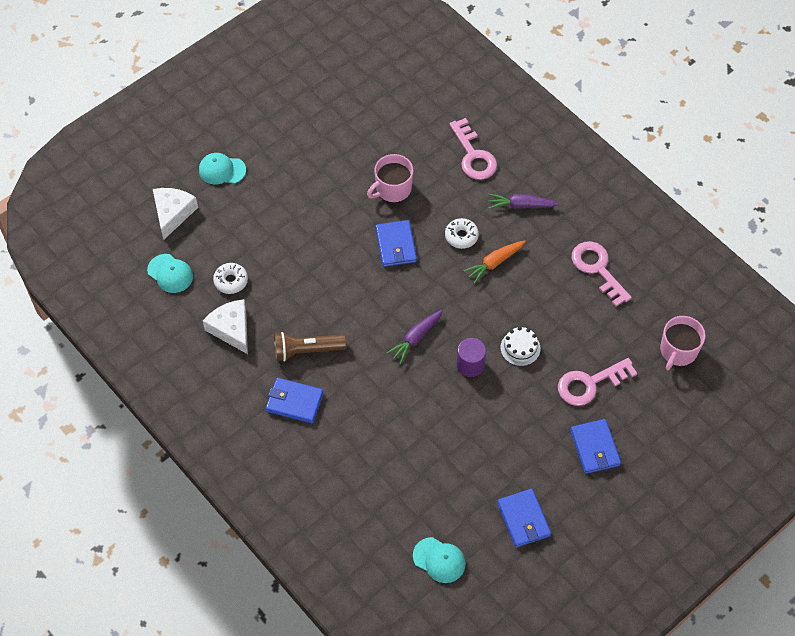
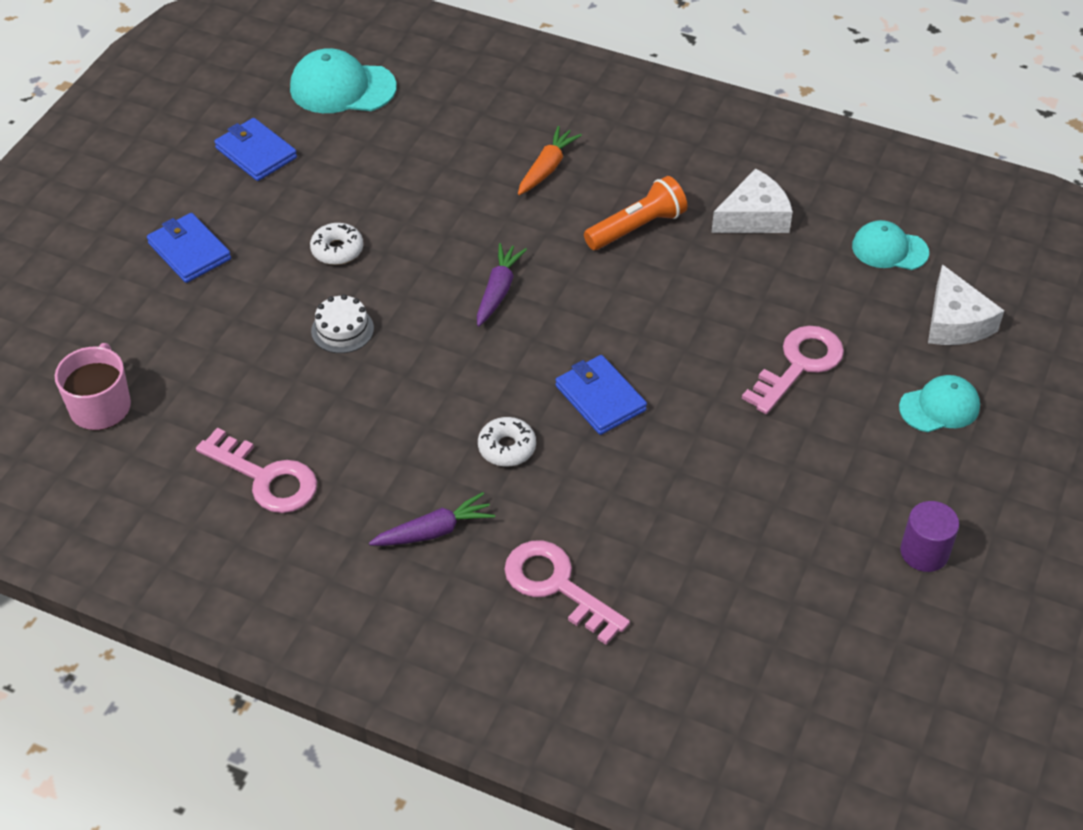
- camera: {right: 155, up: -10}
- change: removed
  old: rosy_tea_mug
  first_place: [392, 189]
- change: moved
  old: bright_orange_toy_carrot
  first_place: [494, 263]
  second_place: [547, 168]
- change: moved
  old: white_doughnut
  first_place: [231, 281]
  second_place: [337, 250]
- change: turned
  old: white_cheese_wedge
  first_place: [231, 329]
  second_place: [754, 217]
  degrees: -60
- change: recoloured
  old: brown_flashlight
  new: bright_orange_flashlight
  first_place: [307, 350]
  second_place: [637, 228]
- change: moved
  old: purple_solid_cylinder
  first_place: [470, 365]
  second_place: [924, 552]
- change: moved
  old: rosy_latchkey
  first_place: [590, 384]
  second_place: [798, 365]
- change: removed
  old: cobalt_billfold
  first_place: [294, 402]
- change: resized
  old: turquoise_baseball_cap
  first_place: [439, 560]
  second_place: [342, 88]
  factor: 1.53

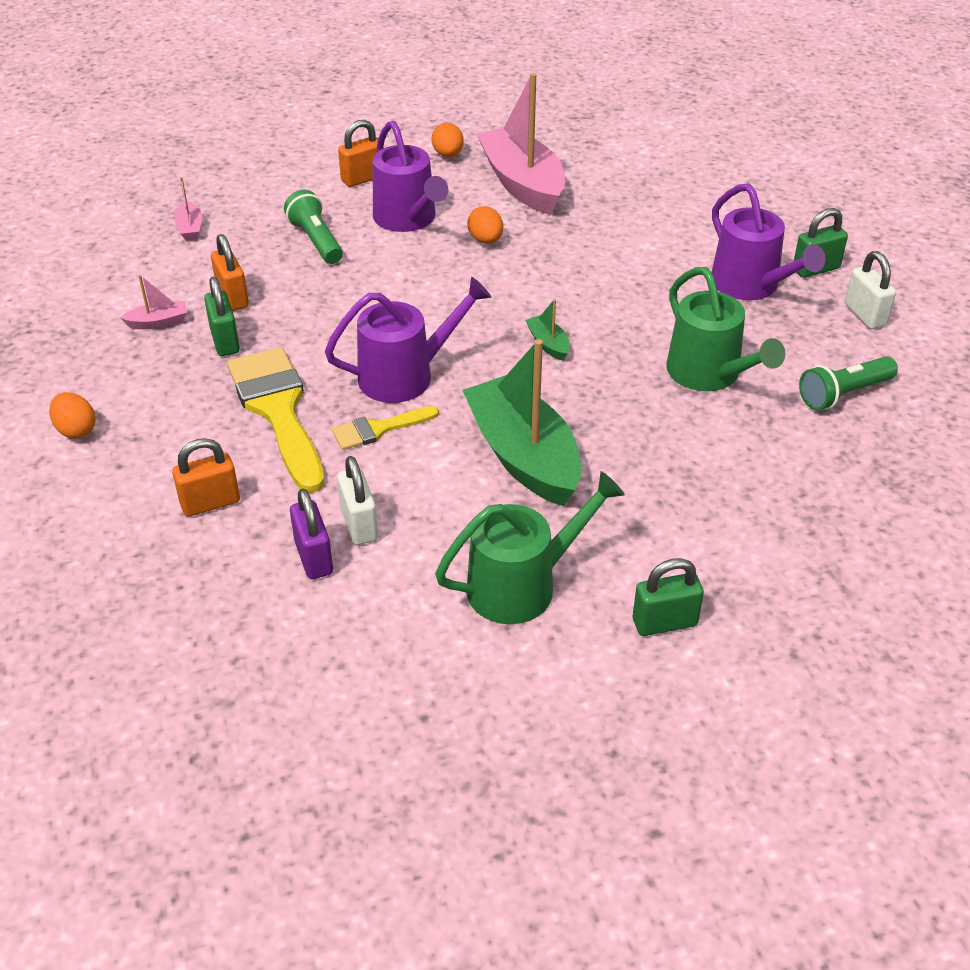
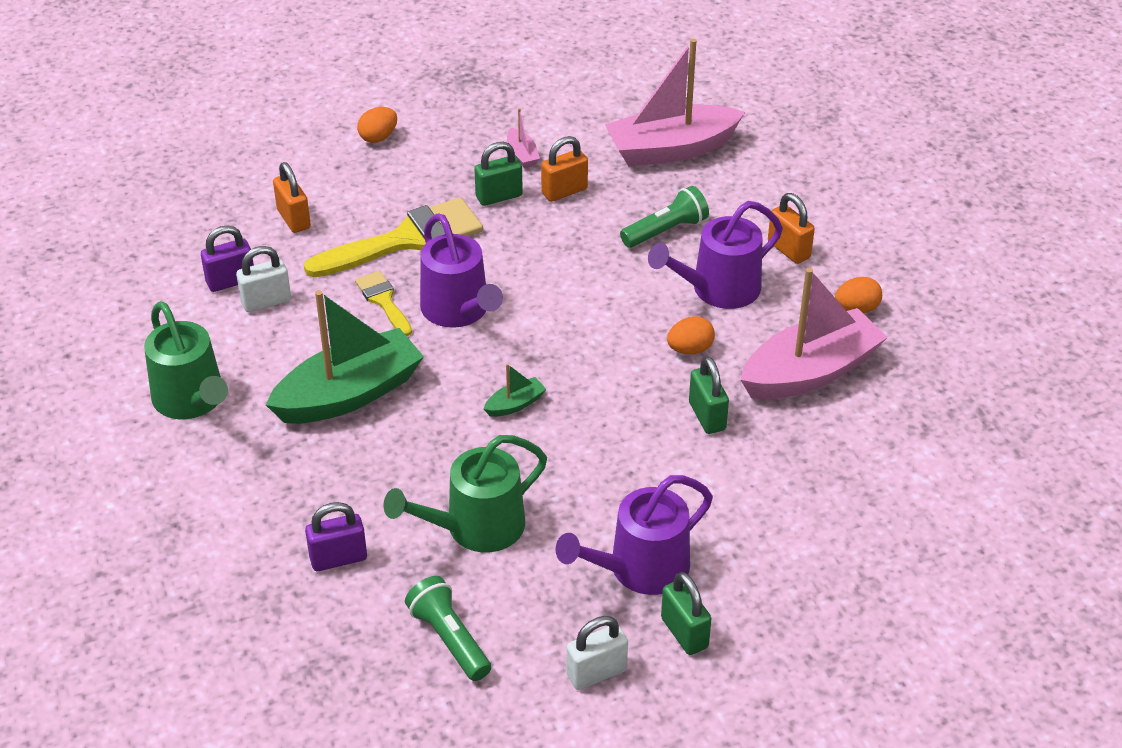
- camera: {right: 85, up: 0}
- change: resized
  old: rosy_sailboat
  first_place: [190, 228]
  second_place: [671, 149]
  factor: 2.43
- change: moved
  old: emerald_lock
  first_place: [664, 622]
  second_place: [707, 416]
- change: added
  new: purple_lock
  second_place: [338, 558]

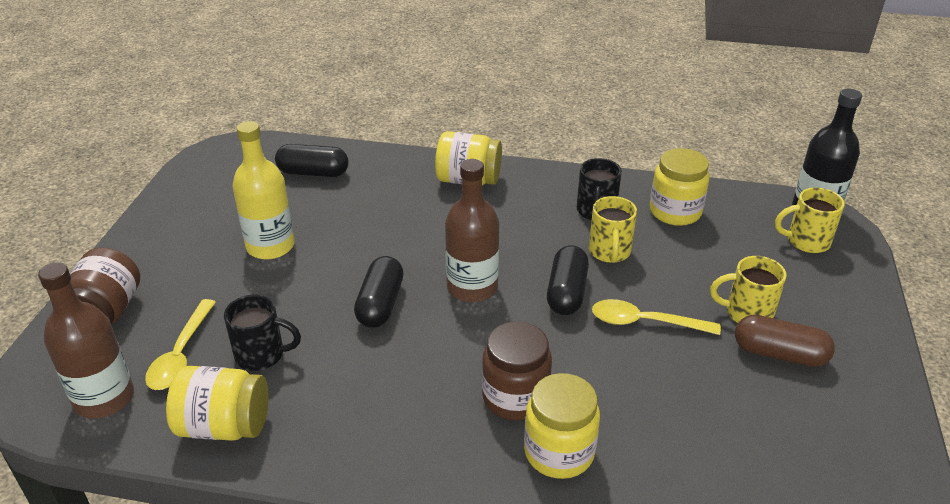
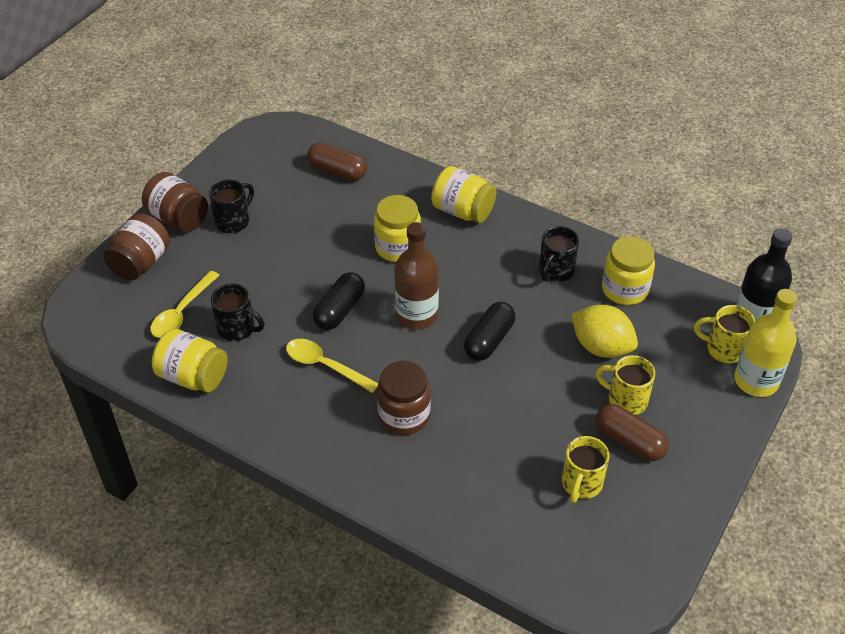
- camera: {right: 20, up: 10}
- change: moved
  old: golden_drink_bottle
  first_place: [270, 246]
  second_place: [756, 381]
- change: recoloured
  old: jet-black_pill_shape
  new: brown_pill_shape
  first_place: [313, 173]
  second_place: [337, 171]
- change: moved
  old: golden_tea_mug
  first_place: [609, 252]
  second_place: [581, 484]
- change: removed
  old: brown_drink_bottle
  first_place: [104, 398]
- change: moved
  old: golden_tablespoon
  first_place: [645, 322]
  second_place: [325, 366]
- change: moved
  old: golden_jam_jar
  first_place: [559, 452]
  second_place: [398, 247]
- change: added
  new: brown_jam_jar
  second_place: [178, 218]
- change: added
  new: jet-black_tea_mug
  second_place: [233, 221]
- change: added
  new: golden_lemon
  second_place: [601, 347]

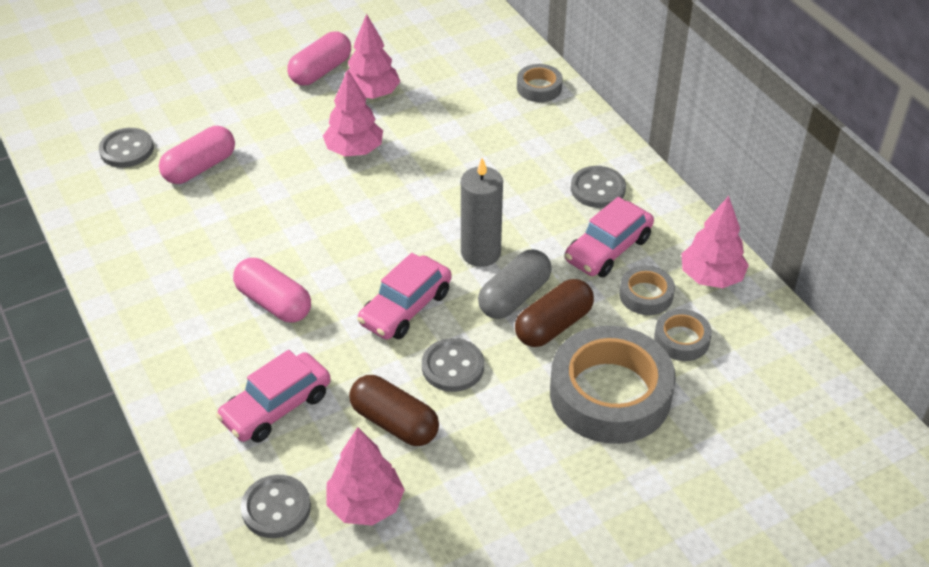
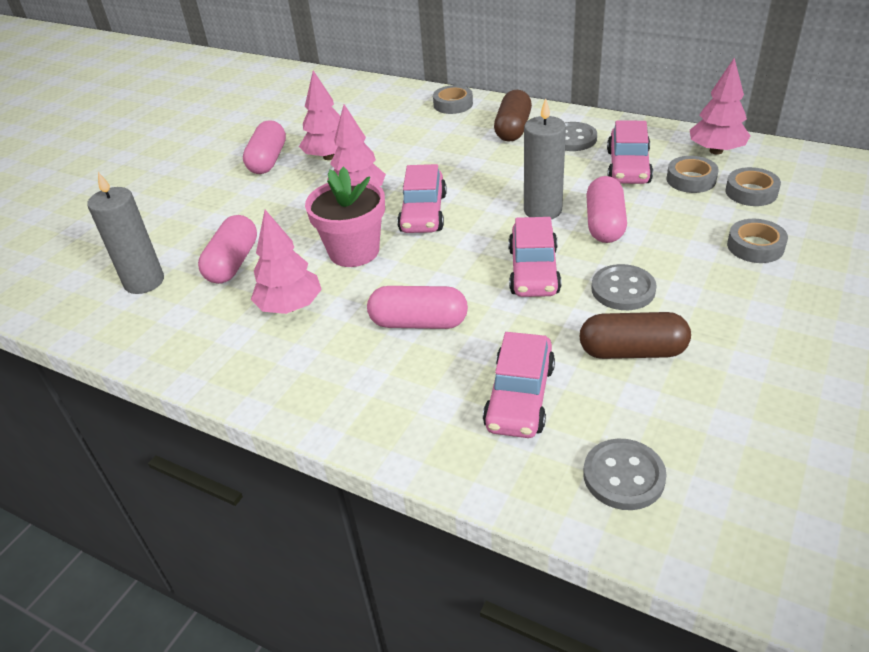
- camera: {right: -30, up: -5}
- change: replaced
  old: grey_button
  new: grey_candle
  first_place: [127, 150]
  second_place: [144, 282]
- change: recoloured
  old: grey_pill_shape
  new: rosy_pill_shape
  first_place: [514, 296]
  second_place: [604, 224]
- change: moved
  old: brown_pill_shape
  first_place: [553, 325]
  second_place: [513, 129]
- change: resized
  old: grey_roll_of_tape
  first_place: [610, 394]
  second_place: [755, 246]
  factor: 0.47
- change: moved
  old: rosy_toy_tree
  first_place: [366, 505]
  second_place: [290, 307]
- change: added
  new: rosy_automobile
  second_place: [423, 213]
- change: added
  new: rosy_plant_pot
  second_place: [354, 251]

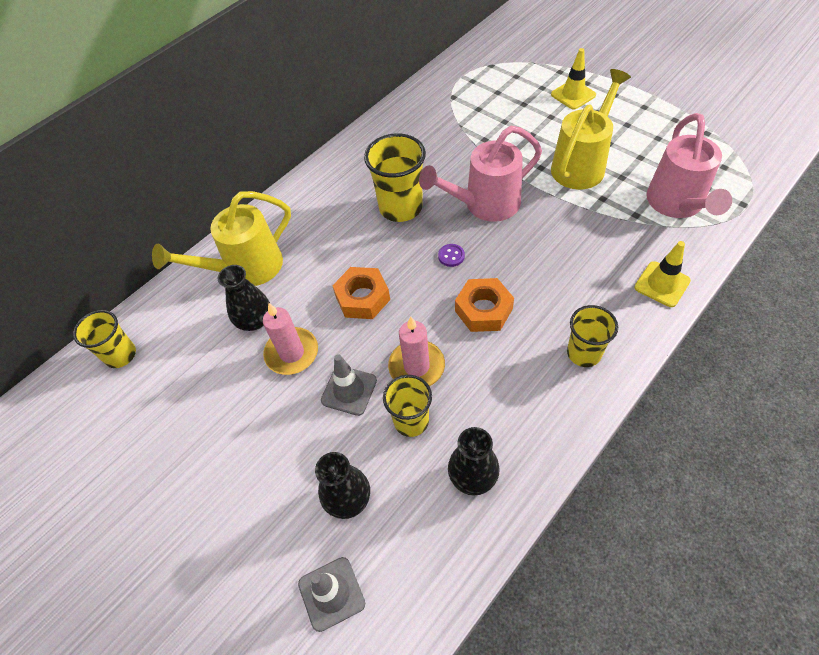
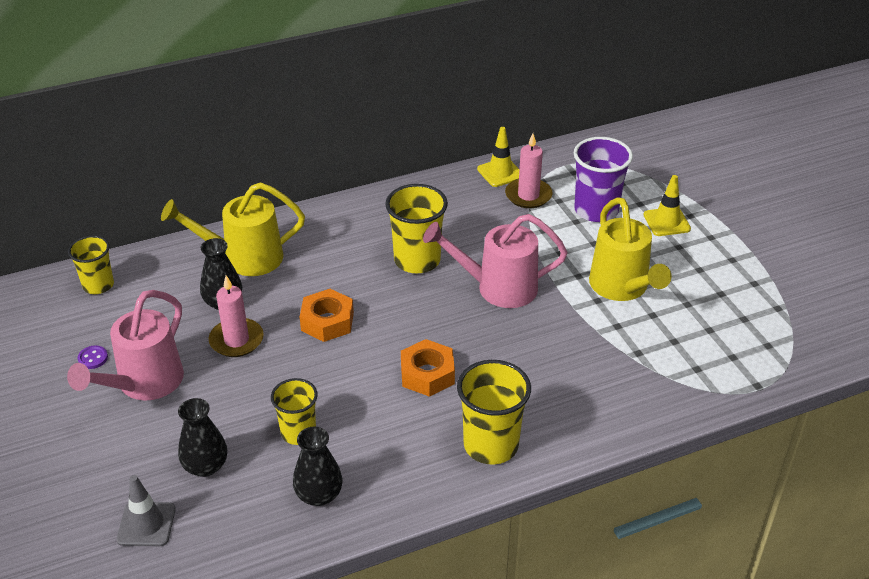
- camera: {right: 20, up: -15}
- change: turned
  old: golden_watering_pot
  first_place: [582, 164]
  second_place: [622, 288]
  degrees: 105
- change: moved
  old: rosy_watering_pot
  first_place: [677, 205]
  second_place: [143, 384]
- change: moved
  old: golden_road_cone
  first_place: [662, 284]
  second_place: [500, 173]
- change: moved
  old: purple_button
  first_place: [451, 256]
  second_place: [93, 358]
- change: resized
  old: golden_tumbler
  first_place: [584, 353]
  second_place: [491, 445]
  factor: 1.54
- change: moved
  old: rosy_candle
  first_place: [416, 366]
  second_place: [528, 195]
- change: removed
  old: grey_road_cone
  first_place: [349, 390]
- change: added
  new: purple_tumbler
  second_place: [596, 210]

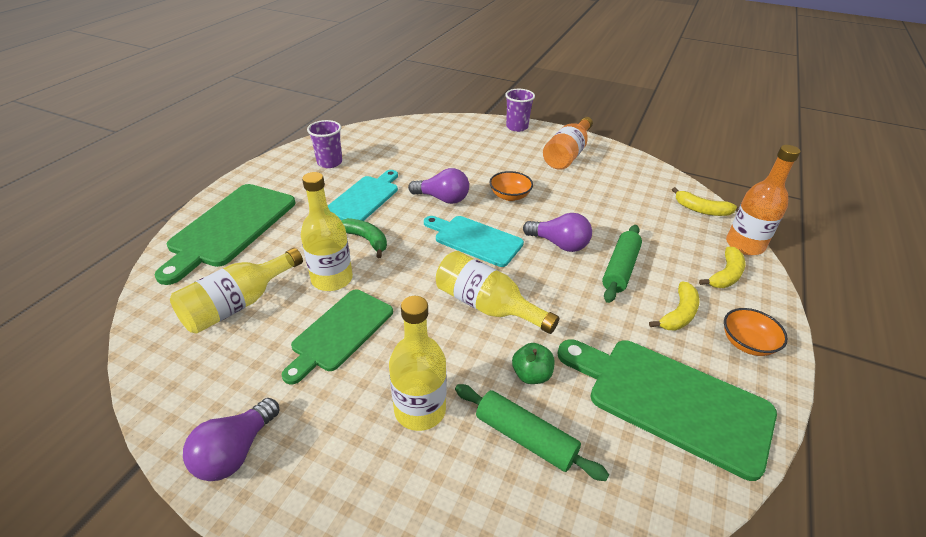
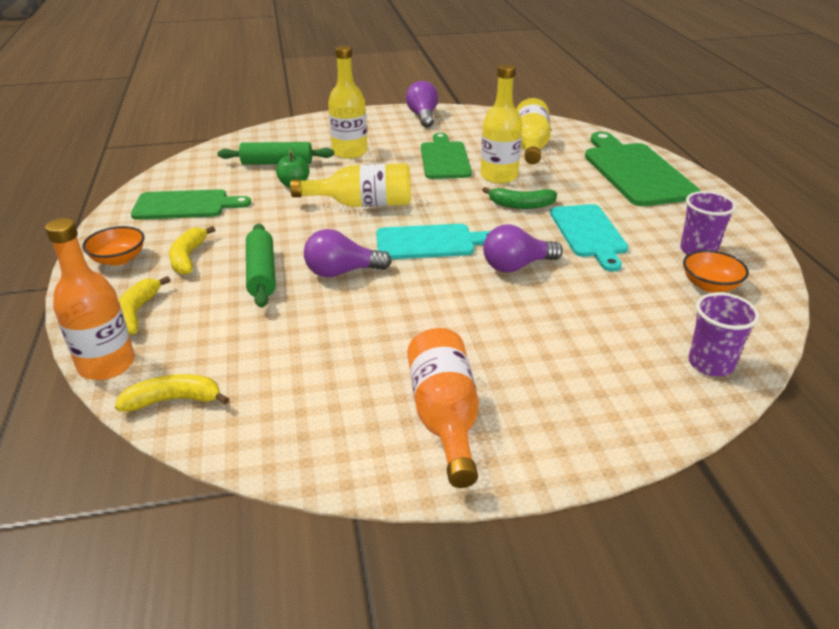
- camera: {right: 145, up: -5}
- change: moved
  old: purple_tumbler
  first_place: [517, 127]
  second_place: [710, 364]
- change: moved
  old: bright_orange_bowl
  first_place: [510, 196]
  second_place: [710, 285]
- change: resized
  old: emerald_bread_board
  first_place: [671, 400]
  second_place: [185, 205]
  factor: 0.66

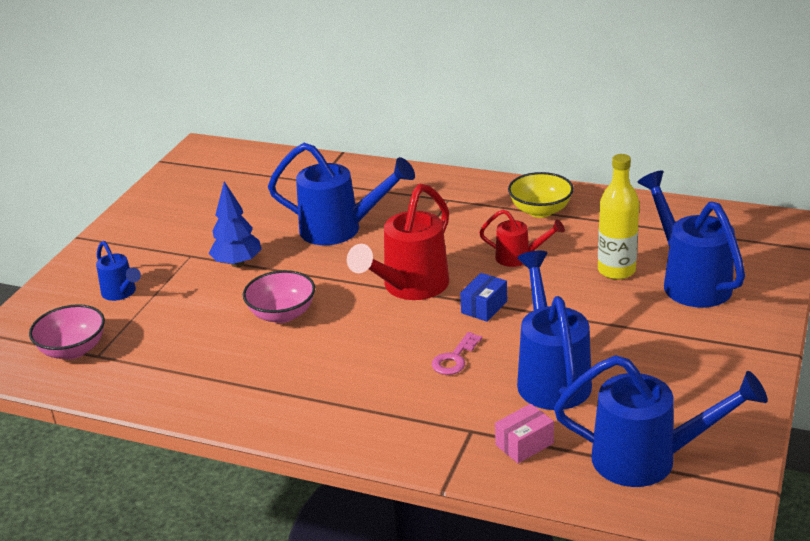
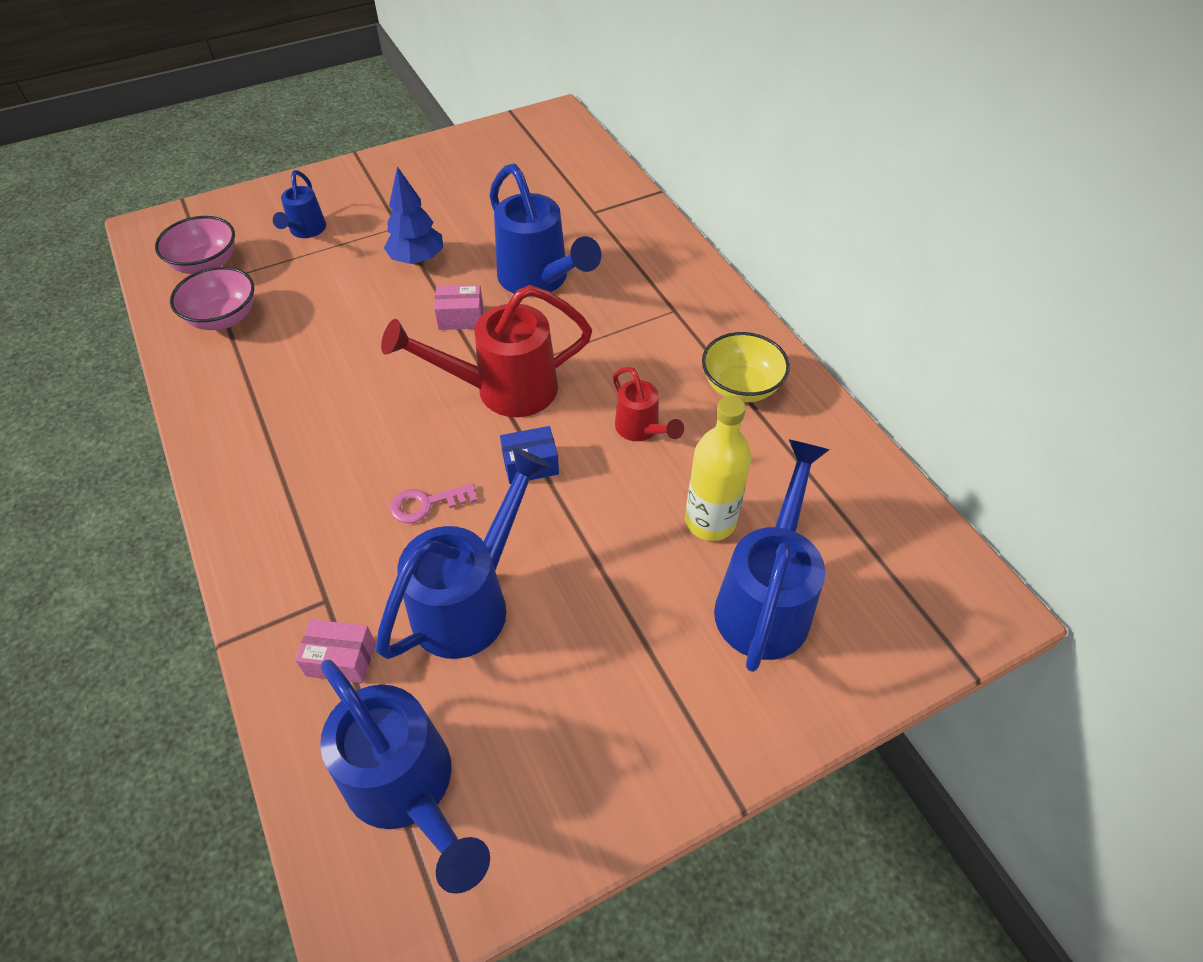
- camera: {right: 40, up: 20}
- change: moved
  old: rosy_bowl
  first_place: [282, 314]
  second_place: [224, 318]
- change: added
  new: rosy_box
  second_place: [461, 318]

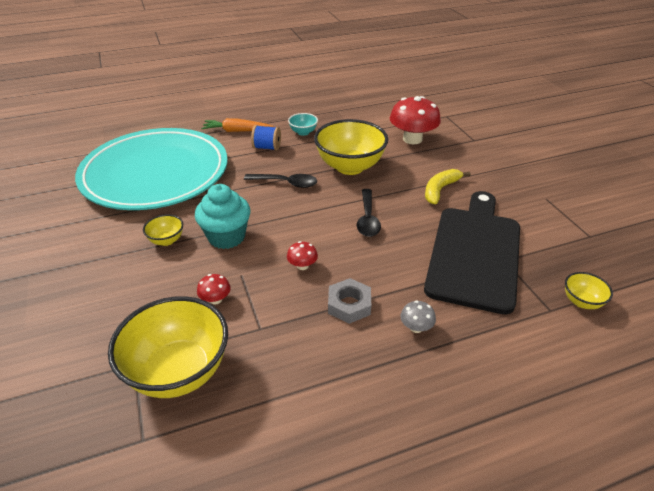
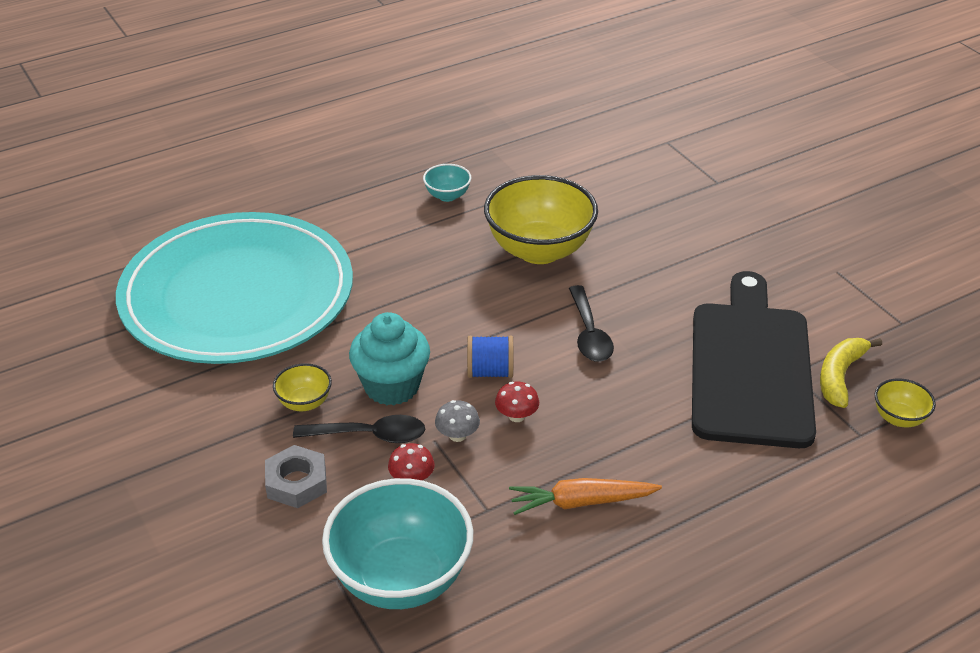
- camera: {right: -10, up: 0}
- change: removed
  old: red_mushroom
  first_place: [412, 139]
- change: moved
  old: bright_orange_toy_carrot
  first_place: [236, 131]
  second_place: [581, 502]
- change: moved
  old: cobalt_bobbin
  first_place: [267, 147]
  second_place: [490, 372]
- change: moved
  old: golden_banana
  first_place: [440, 190]
  second_place: [840, 376]
- change: moved
  old: jet-black_tablespoon
  first_place: [286, 183]
  second_place: [369, 435]
- change: moved
  old: grey_hex_nut
  first_place: [349, 305]
  second_place: [296, 482]
- change: recoloured
  old: golden_bowl
  new: turquoise_bowl
  first_place: [179, 371]
  second_place: [401, 578]
- change: moved
  old: grey_mushroom
  first_place: [416, 327]
  second_place: [457, 435]

